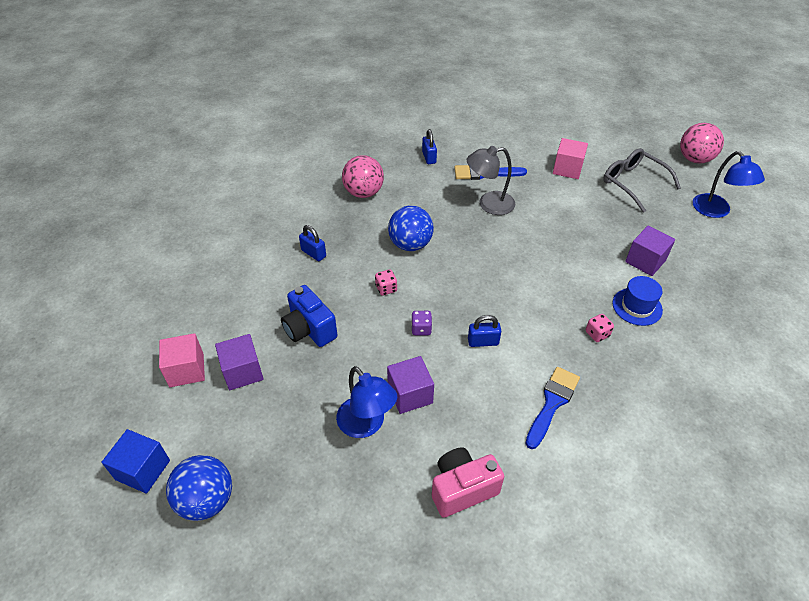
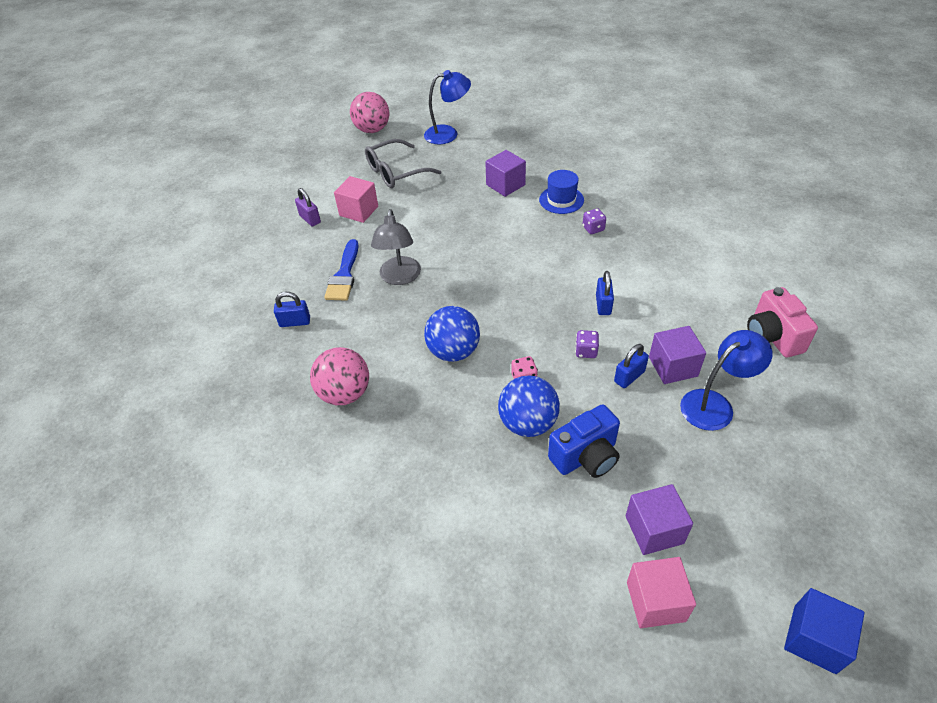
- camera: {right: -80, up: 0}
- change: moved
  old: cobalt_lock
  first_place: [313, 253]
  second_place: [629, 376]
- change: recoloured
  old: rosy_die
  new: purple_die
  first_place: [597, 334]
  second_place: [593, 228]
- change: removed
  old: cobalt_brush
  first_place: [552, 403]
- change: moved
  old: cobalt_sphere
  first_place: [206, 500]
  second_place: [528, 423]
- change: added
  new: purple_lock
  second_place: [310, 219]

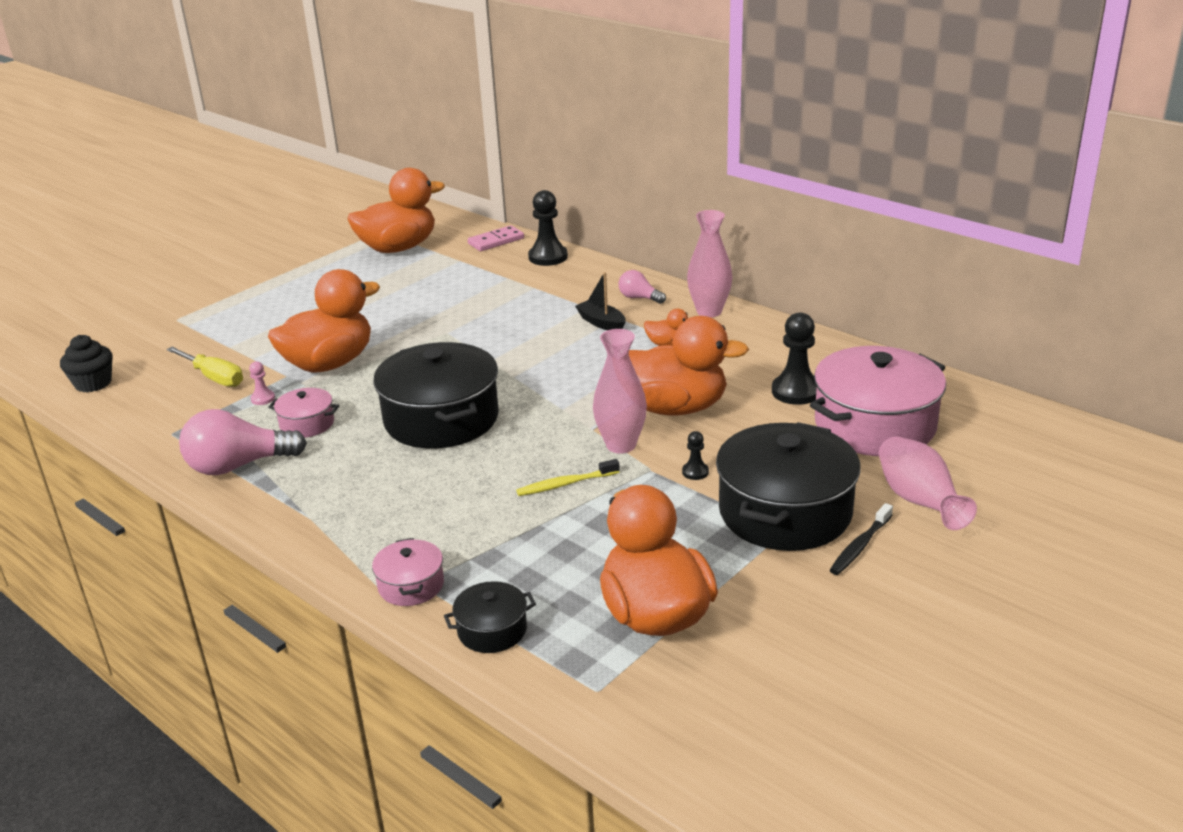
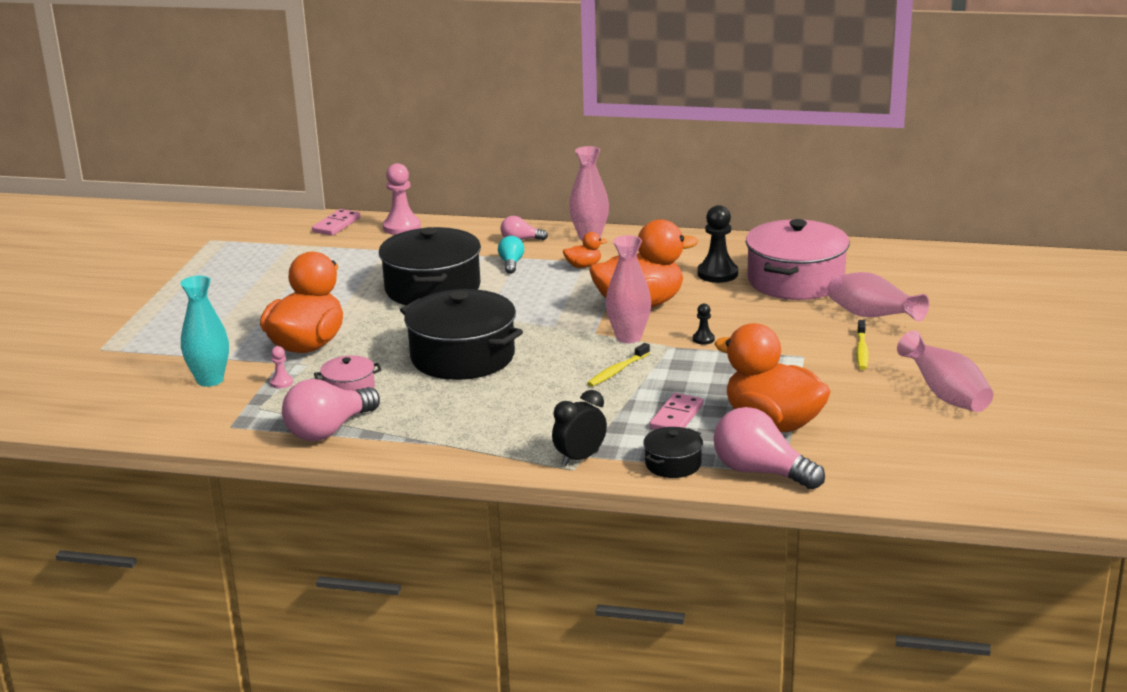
- camera: {right: -30, up: -5}
- change: removed
  old: bright_orange_toy_duck
  first_place: [398, 248]
- change: recoloured
  old: jet-black_pawn
  new: rosy_pawn
  first_place: [548, 257]
  second_place: [401, 227]
- change: replaced
  old: jet-black_sailboat
  new: turquoise_light_bulb
  first_place: [601, 323]
  second_place: [511, 264]
- change: removed
  old: jet-black_fairy_cake
  first_place: [93, 383]
- change: replaced
  old: golden_flat_screwdriver
  new: turquoise_vase
  first_place: [214, 377]
  second_place: [210, 380]
- change: moved
  old: jet-black_pot
  first_place: [785, 512]
  second_place: [432, 288]
- change: recoloured
  old: jet-black_dental_brush
  new: golden_dental_brush
  first_place: [860, 546]
  second_place: [861, 350]
- change: replaced
  old: rosy_pot
  new: jet-black_clock
  first_place: [411, 585]
  second_place: [580, 458]
- change: added
  new: rosy_vase
  second_place: [945, 395]
- change: added
  new: rosy_domino_piece
  second_place: [676, 417]
- change: added
  new: rosy_light_bulb
  second_place: [761, 472]

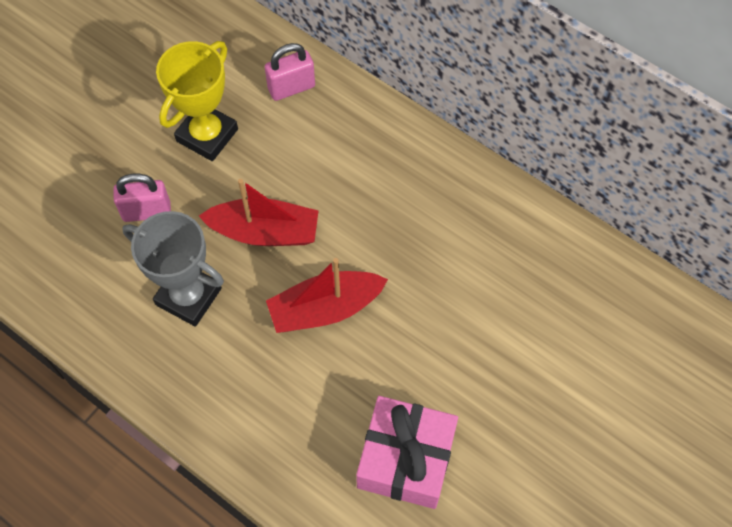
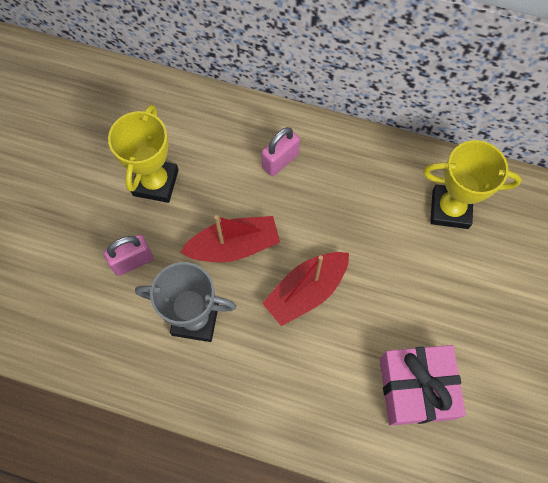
- camera: {right: -20, up: 5}
- change: moved
  old: rosy_lock
  first_place: [291, 87]
  second_place: [280, 161]
- change: added
  new: golden_prize_cup
  second_place: [450, 209]

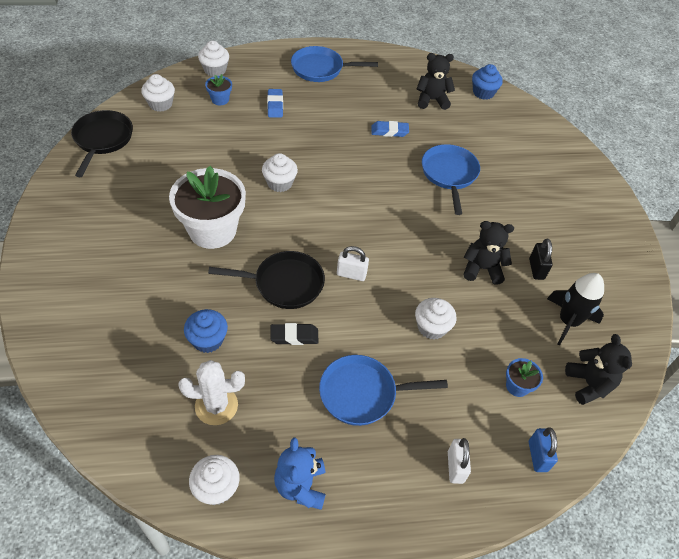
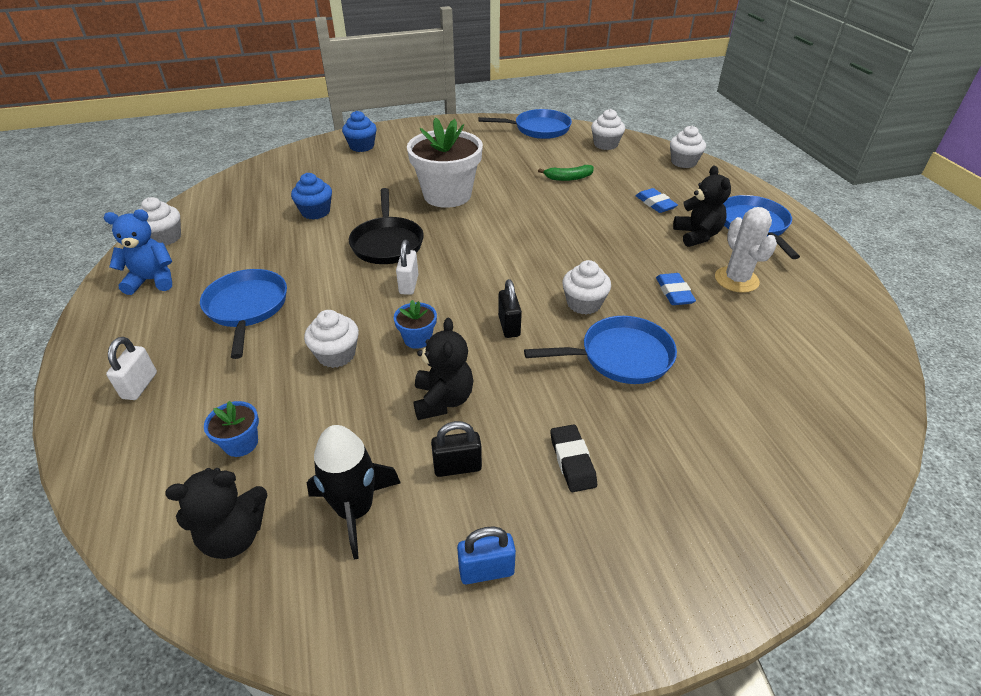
- camera: {right: 85, up: -10}
- change: moved
  old: jet-black_stuffed_bear
  first_place: [432, 100]
  second_place: [697, 235]
- change: moved
  old: cobalt_fairy_cake
  first_place: [483, 93]
  second_place: [362, 146]
- change: moved
  old: cobalt_plant_pot
  first_place: [220, 99]
  second_place: [417, 339]
- change: turned
  old: cobalt_pencil_eraser
  first_place: [275, 105]
  second_place: [655, 204]
  degrees: 75
- change: recoloured
  old: jet-black_skillet
  new: cobalt_skillet
  first_place: [102, 140]
  second_place: [538, 129]
- change: moved
  old: white_fairy_cake
  first_place: [279, 183]
  second_place: [584, 303]
- change: moved
  old: jet-black_pencil_eraser
  first_place: [294, 336]
  second_place: [572, 461]
- change: moved
  old: white_saguaro_cactus
  first_place: [216, 406]
  second_place: [736, 280]
- change: moved
  old: cobalt_lock
  first_place: [537, 456]
  second_place: [486, 570]
- change: turned
  old: white_lock
  first_place: [455, 467]
  second_place: [140, 385]
  degrees: -75
- change: added
  new: emerald_banana
  second_place: [568, 178]
- change: added
  new: jet-black_lock
  second_place: [509, 326]

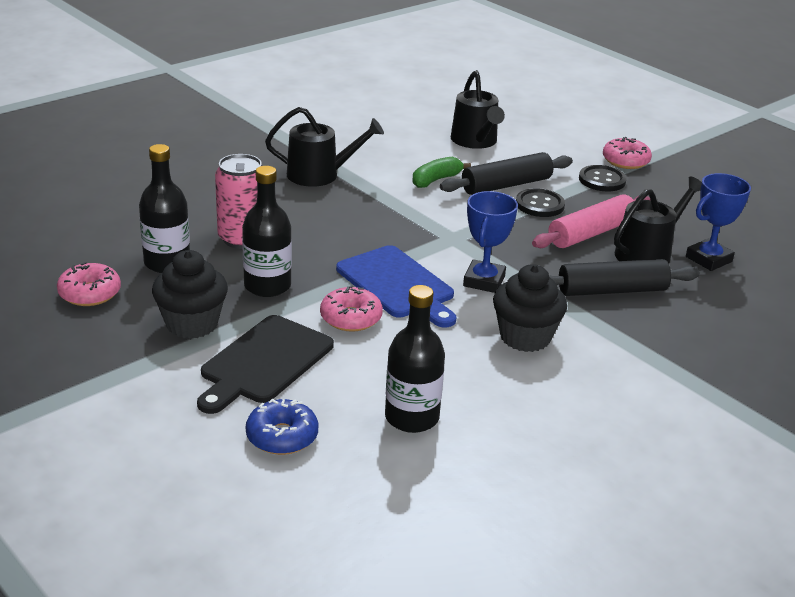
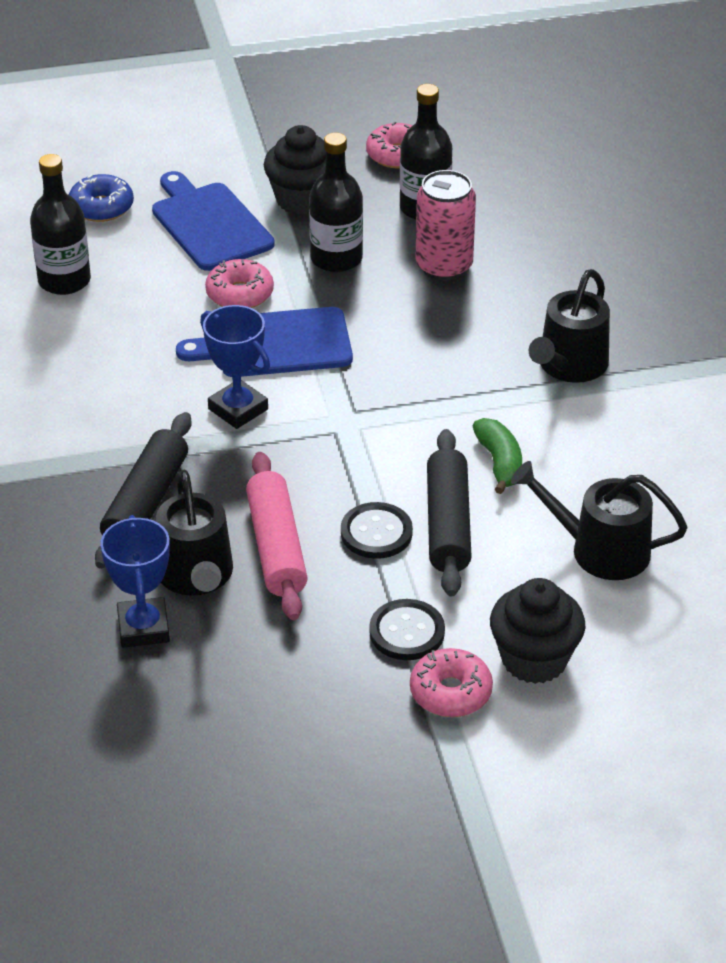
- camera: {right: 120, up: 10}
- change: moved
  old: jet-black_fairy_cake
  first_place: [525, 337]
  second_place: [534, 659]
- change: recoloured
  old: jet-black_bread_board
  new: cobalt_bread_board
  first_place: [264, 362]
  second_place: [209, 224]

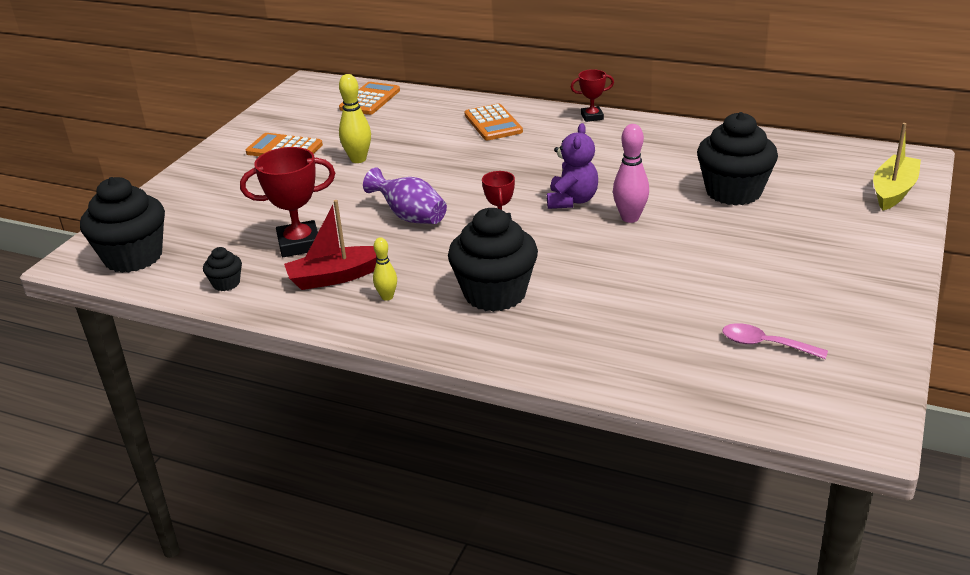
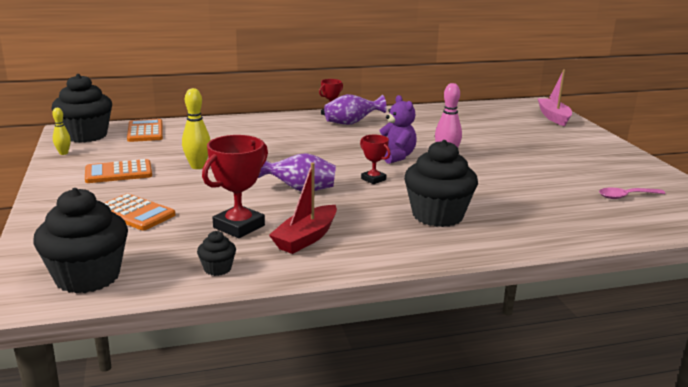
- camera: {right: -40, up: -10}
- change: moved
  old: bright_orange_calculator
  first_place: [493, 123]
  second_place: [135, 213]
- change: moved
  old: jet-black_fairy_cake
  first_place: [733, 192]
  second_place: [86, 135]
- change: recoloured
  old: golden_sailboat
  new: rosy_sailboat
  first_place: [893, 191]
  second_place: [553, 117]
- change: moved
  old: golden_skittle
  first_place: [387, 297]
  second_place: [63, 153]
- change: added
  new: purple_vase
  second_place: [351, 123]

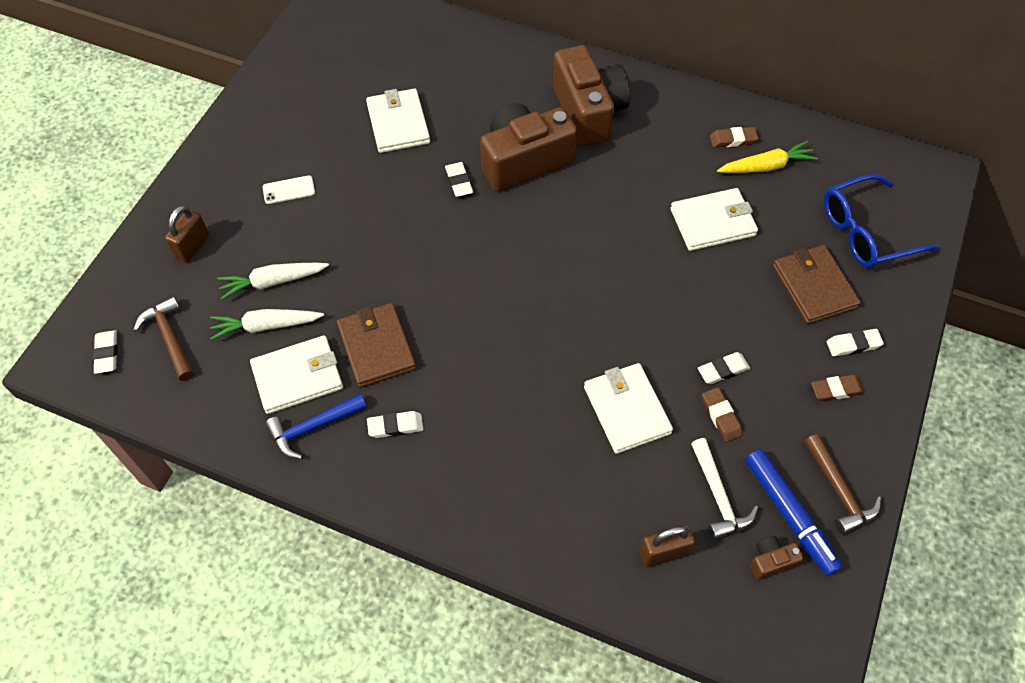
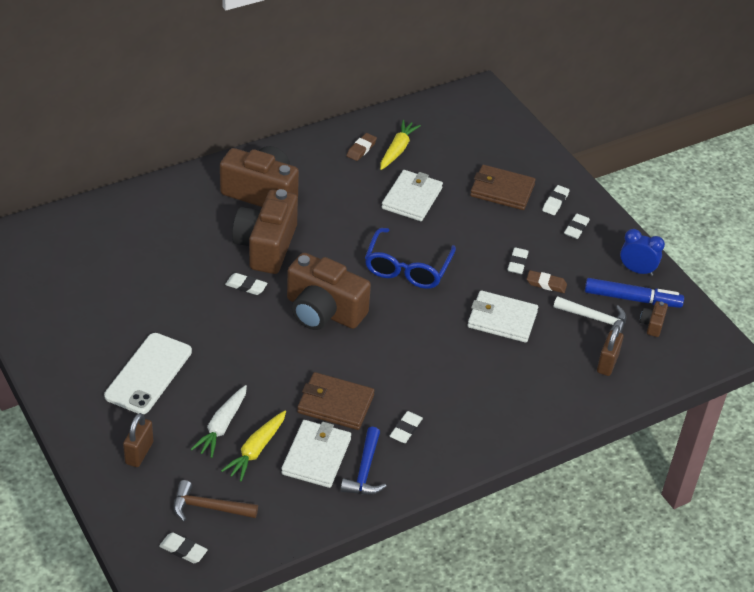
- camera: {right: -55, up: -15}
- change: removed
  old: white_billfold
  first_place: [398, 123]
- change: moved
  old: cobalt_eyeglasses
  first_place: [866, 232]
  second_place: [407, 268]
- change: resized
  old: white_mobile_phone
  first_place: [289, 190]
  second_place: [148, 374]
  factor: 2.15
- change: turned
  old: brown_lock
  first_place: [192, 247]
  second_place: [139, 453]
  degrees: 45
- change: recoloured
  old: white_toy_carrot
  new: golden_toy_carrot
  first_place: [266, 326]
  second_place: [256, 450]
- change: recoloured
  old: brown_pencil_eraser
  new: white_pencil_eraser
  first_place: [836, 389]
  second_place: [576, 228]
- change: replaced
  old: brown_claw_hammer
  new: cobalt_clock
  first_place: [839, 491]
  second_place: [637, 270]
- change: added
  new: brown_photo_camera
  second_place: [323, 311]

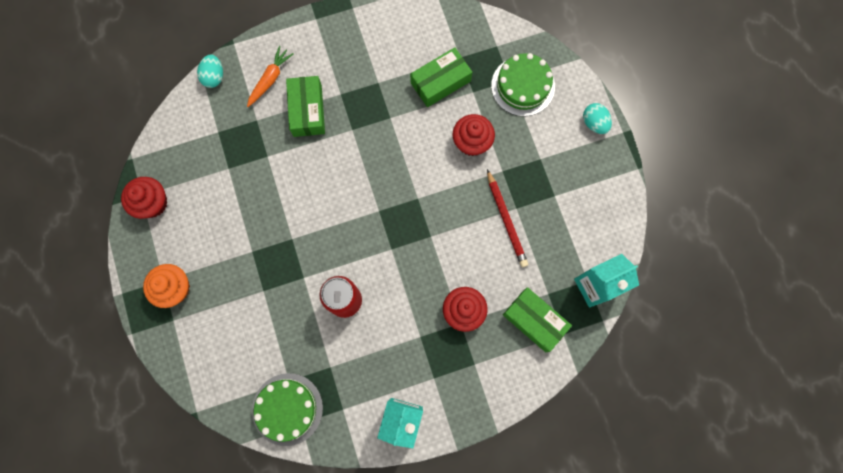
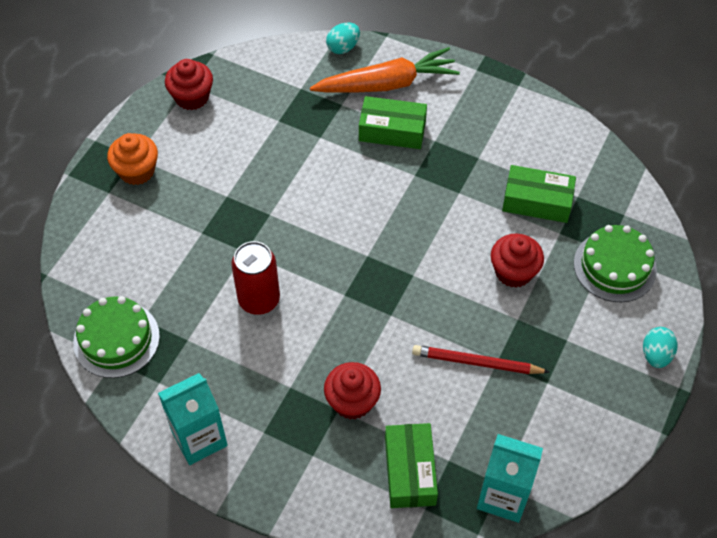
- camera: {right: 45, up: -20}
- change: resized
  old: bright_orange_toy_carrot
  first_place: [270, 79]
  second_place: [387, 84]
  factor: 1.8
- change: turned
  old: emerald_box
  first_place: [307, 110]
  second_place: [392, 130]
  degrees: 60
- change: turned
  old: red_pencil
  first_place: [506, 220]
  second_place: [476, 362]
  degrees: 75

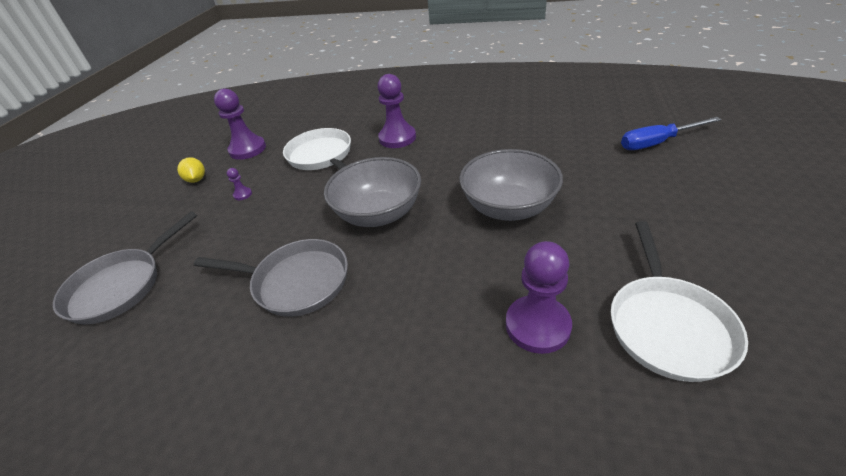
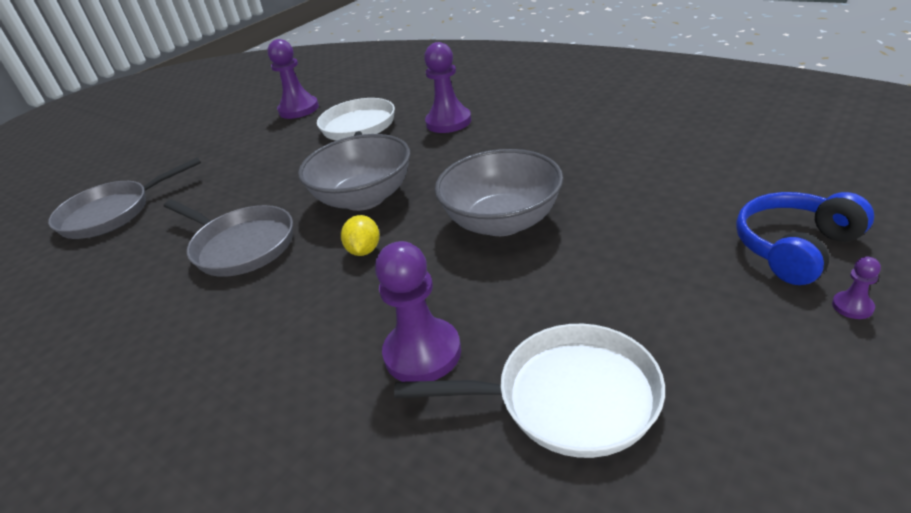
- camera: {right: 25, up: -5}
- change: removed
  old: cobalt_flat_screwdriver
  first_place: [657, 143]
- change: moved
  old: golden_lemon
  first_place: [196, 180]
  second_place: [364, 250]
- change: moved
  old: purple_pawn
  first_place: [243, 194]
  second_place: [852, 306]
- change: turned
  old: white_skillet
  first_place: [667, 325]
  second_place: [567, 398]
  degrees: -120
- change: added
  new: cobalt_headphones
  second_place: [794, 248]

